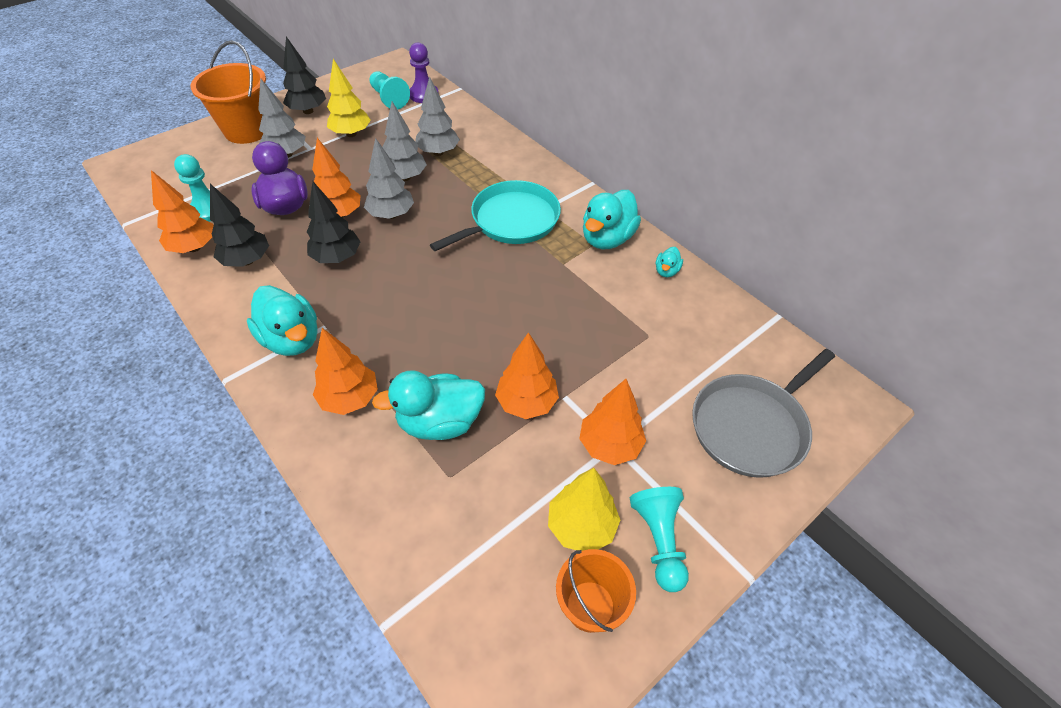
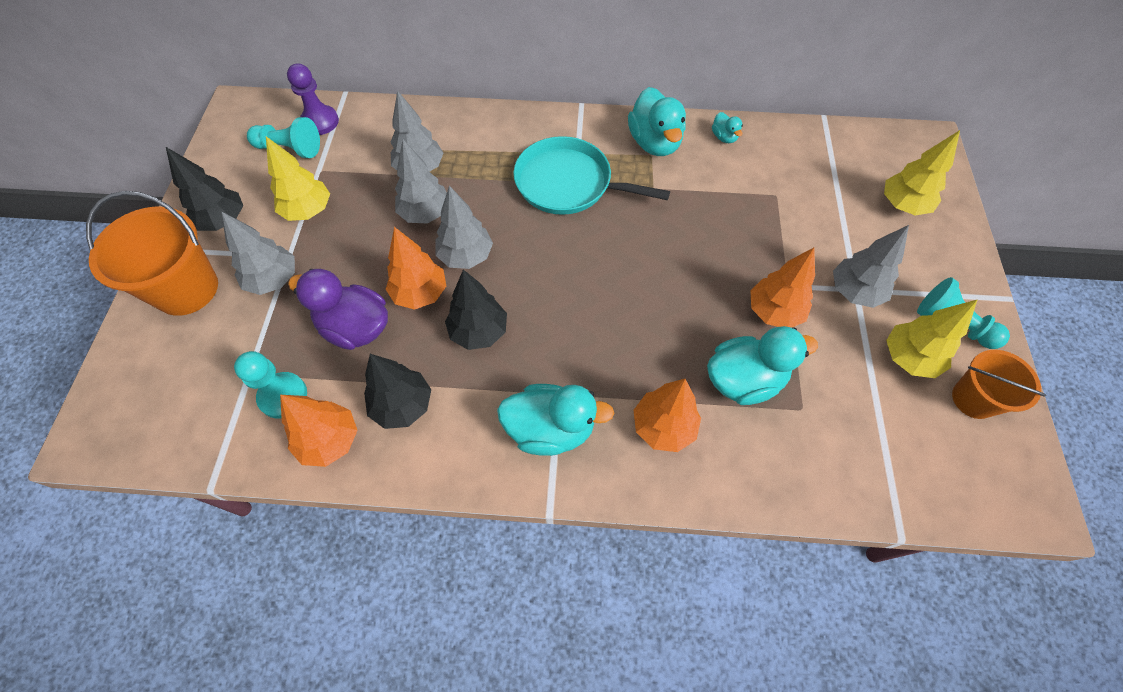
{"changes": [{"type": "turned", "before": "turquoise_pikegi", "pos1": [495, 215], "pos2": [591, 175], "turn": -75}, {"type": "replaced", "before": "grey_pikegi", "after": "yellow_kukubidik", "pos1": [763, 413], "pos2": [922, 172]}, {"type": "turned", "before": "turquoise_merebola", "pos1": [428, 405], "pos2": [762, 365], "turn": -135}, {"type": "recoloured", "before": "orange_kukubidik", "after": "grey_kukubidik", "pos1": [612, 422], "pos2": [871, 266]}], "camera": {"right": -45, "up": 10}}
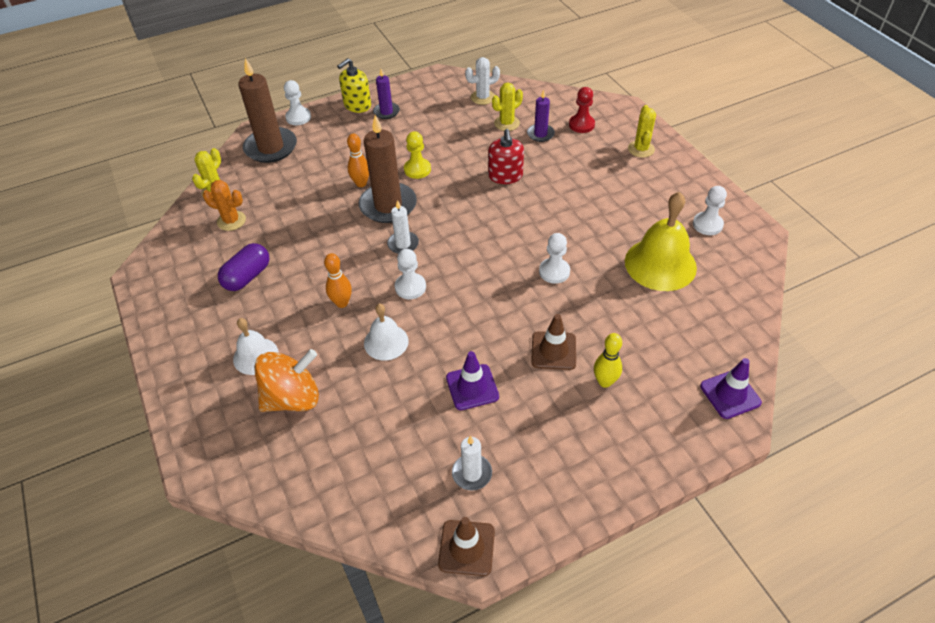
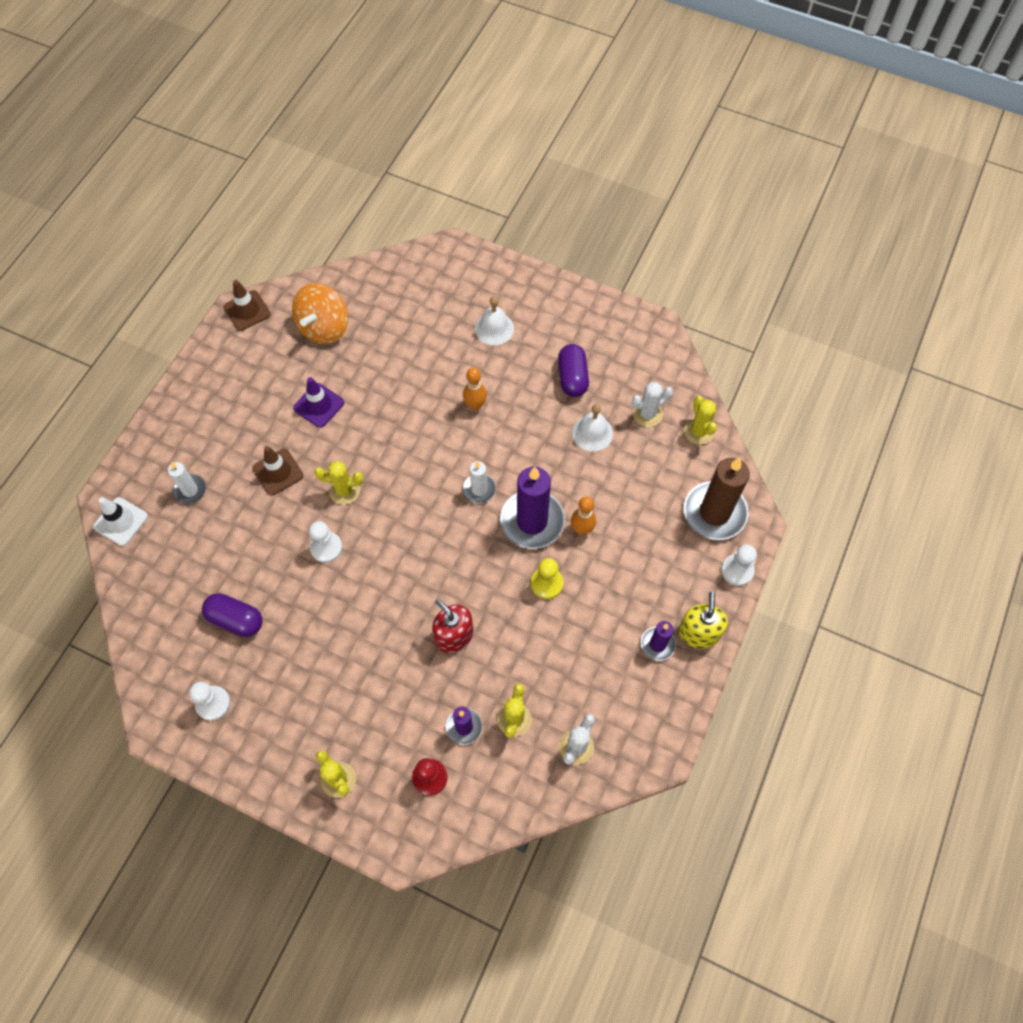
{"changes": [{"type": "recoloured", "before": "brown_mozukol", "after": "purple_mozukol", "pos1": [388, 169], "pos2": [532, 508]}, {"type": "recoloured", "before": "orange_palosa", "after": "white_palosa", "pos1": [224, 205], "pos2": [652, 404]}, {"type": "replaced", "before": "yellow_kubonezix", "after": "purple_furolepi", "pos1": [661, 241], "pos2": [232, 615]}, {"type": "removed", "before": "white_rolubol", "pos1": [410, 274]}, {"type": "moved", "before": "white_kubonezix", "pos1": [386, 332], "pos2": [592, 427]}, {"type": "removed", "before": "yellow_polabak", "pos1": [608, 360]}, {"type": "moved", "before": "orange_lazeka", "pos1": [286, 380], "pos2": [320, 313]}, {"type": "recoloured", "before": "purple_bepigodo", "after": "white_bepigodo", "pos1": [731, 388], "pos2": [120, 521]}, {"type": "moved", "before": "white_mozukol", "pos1": [472, 463], "pos2": [187, 483]}, {"type": "added", "after": "yellow_palosa", "pos2": [338, 483]}], "camera": {"right": 140, "up": 15}}
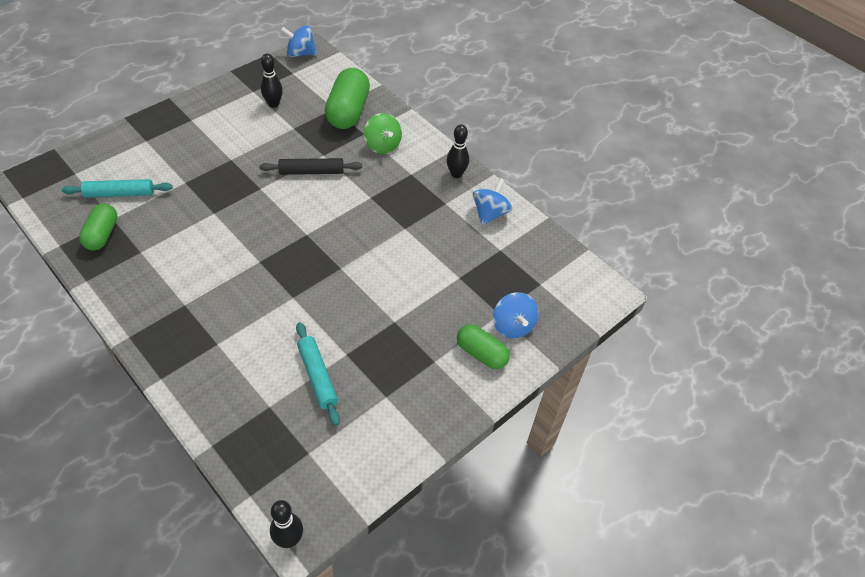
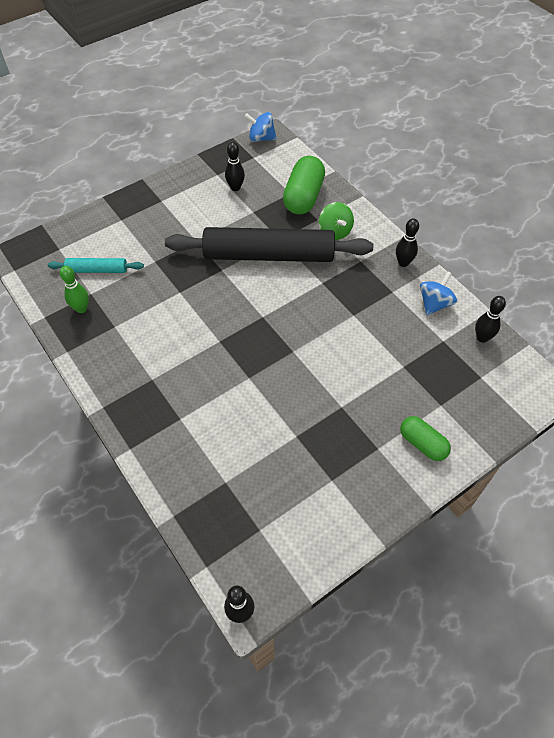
{"changes": [{"type": "resized", "before": "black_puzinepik", "pos1": [311, 166], "pos2": [269, 244], "scale": 2.19}, {"type": "replaced", "before": "green_furolepi", "after": "green_polabak", "pos1": [98, 227], "pos2": [74, 289]}, {"type": "removed", "before": "blue_lazeka", "pos1": [516, 315]}, {"type": "removed", "before": "turquoise_puzinepik", "pos1": [318, 374]}, {"type": "added", "after": "black_polabak", "pos2": [490, 319]}], "camera": {"right": 10, "up": 5}}
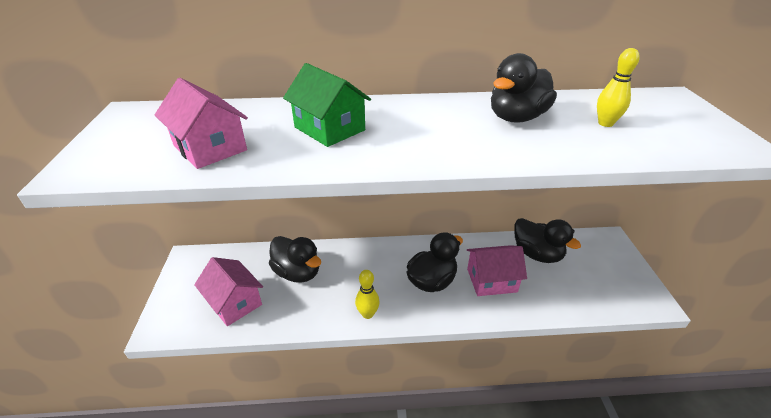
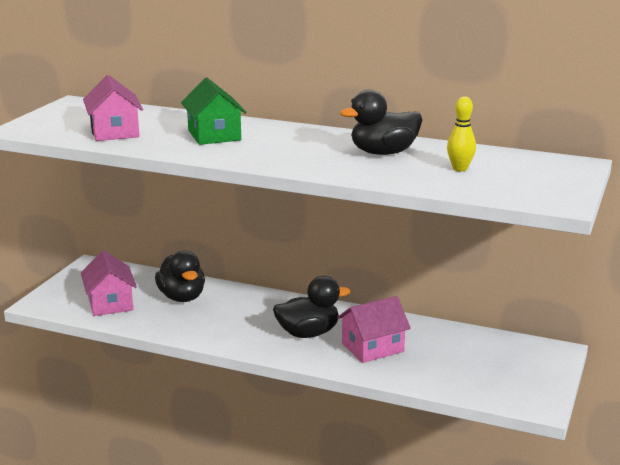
{"changes": [{"type": "removed", "before": "black_merebola", "pos1": [547, 240]}, {"type": "turned", "before": "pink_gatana", "pos1": [497, 270], "pos2": [374, 329], "turn": -45}, {"type": "removed", "before": "yellow_polabak", "pos1": [367, 294]}], "camera": {"right": 25, "up": -15}}
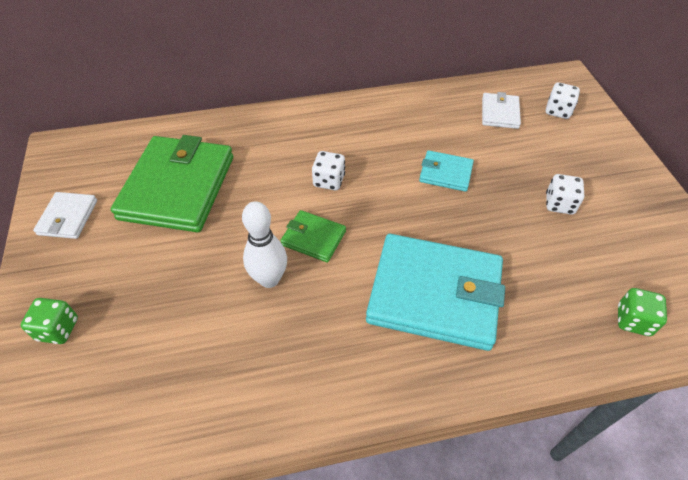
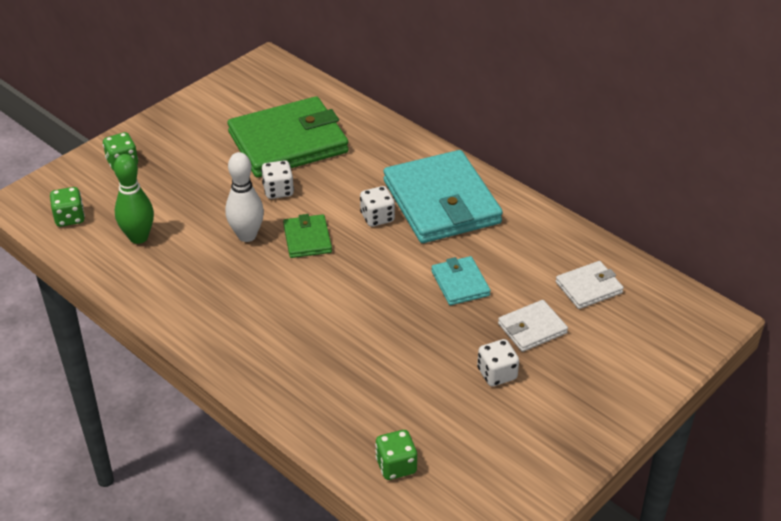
{"changes": [{"type": "moved", "before": "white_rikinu", "pos1": [563, 101], "pos2": [277, 179]}, {"type": "moved", "before": "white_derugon", "pos1": [65, 215], "pos2": [533, 326]}, {"type": "moved", "before": "turquoise_derugon", "pos1": [435, 292], "pos2": [443, 196]}, {"type": "added", "after": "green_polabak", "pos2": [134, 199]}, {"type": "added", "after": "green_rikinu", "pos2": [67, 207]}], "camera": {"right": 55, "up": -10}}
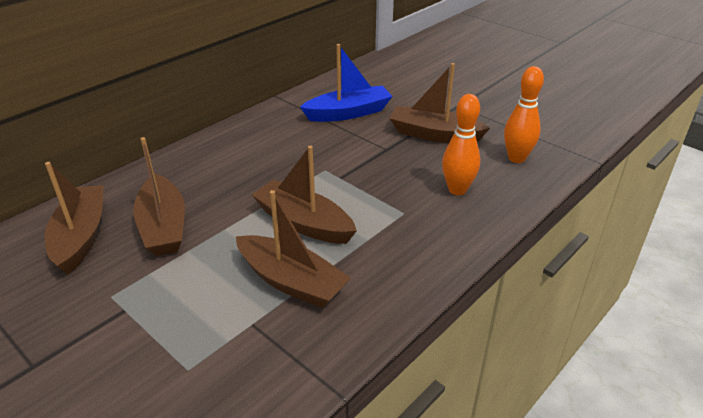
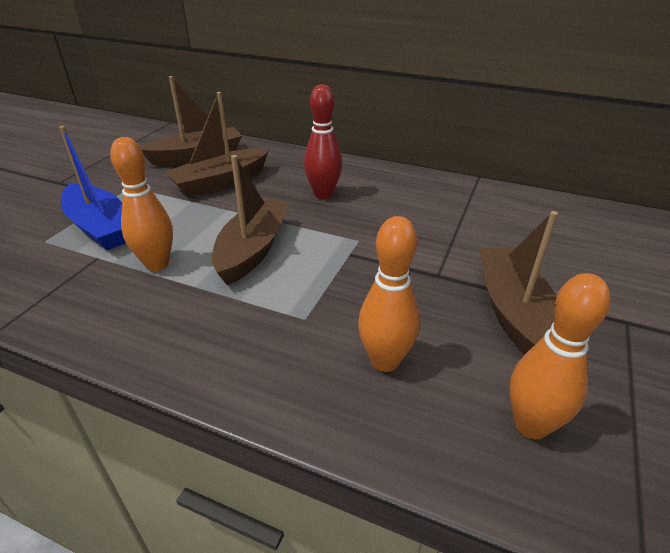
{"changes": [{"type": "moved", "before": "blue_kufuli", "pos1": [346, 83], "pos2": [92, 188]}, {"type": "replaced", "before": "brown_kufuli", "after": "orange_polabak", "pos1": [293, 249], "pos2": [141, 204]}, {"type": "added", "after": "red_polabak", "pos2": [323, 141]}], "camera": {"right": 70, "up": 0}}
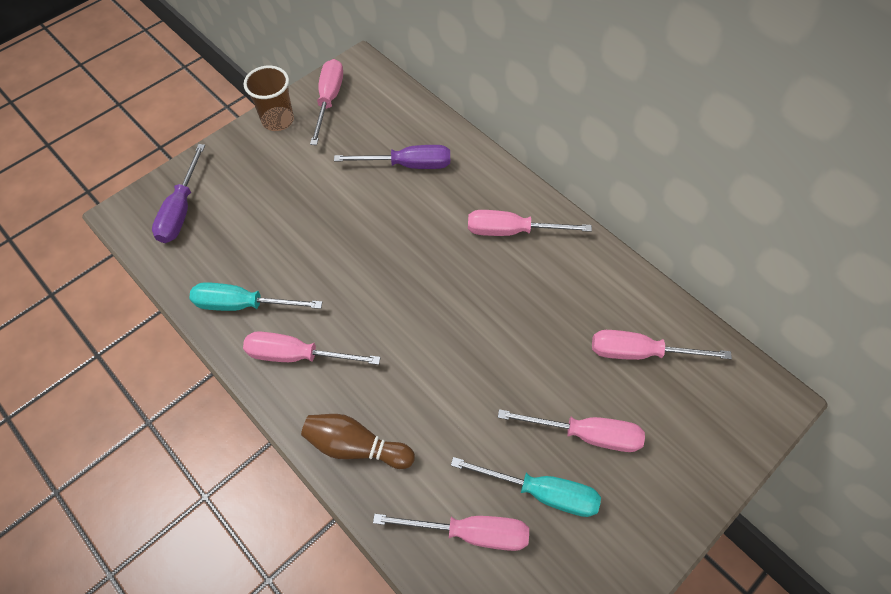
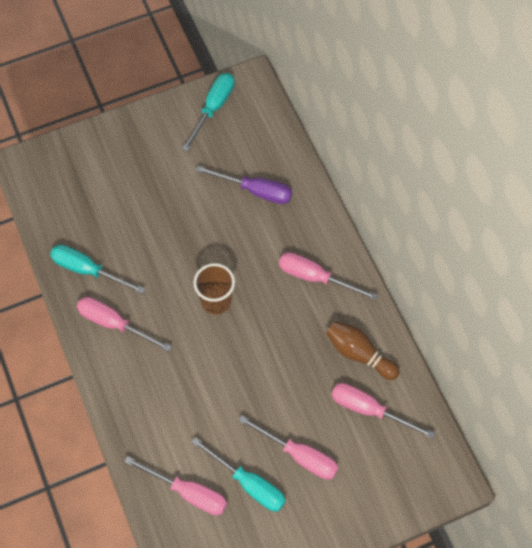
{"changes": [{"type": "recoloured", "before": "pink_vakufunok", "after": "turquoise_vakufunok", "pos1": [326, 102], "pos2": [208, 112]}, {"type": "moved", "before": "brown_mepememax", "pos1": [269, 98], "pos2": [214, 289]}, {"type": "removed", "before": "purple_vakufunok", "pos1": [178, 193]}, {"type": "moved", "before": "brown_polabak", "pos1": [358, 441], "pos2": [363, 350]}], "camera": {"right": 20, "up": 5}}
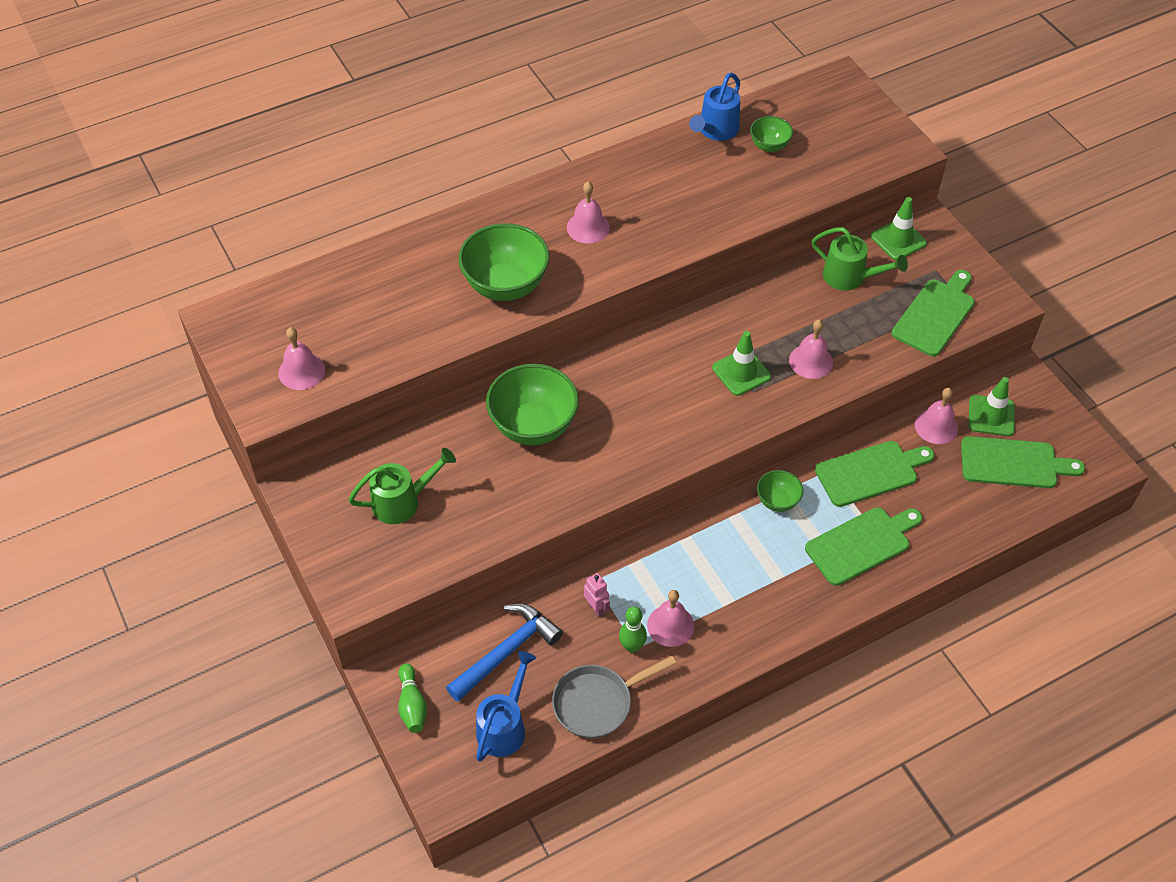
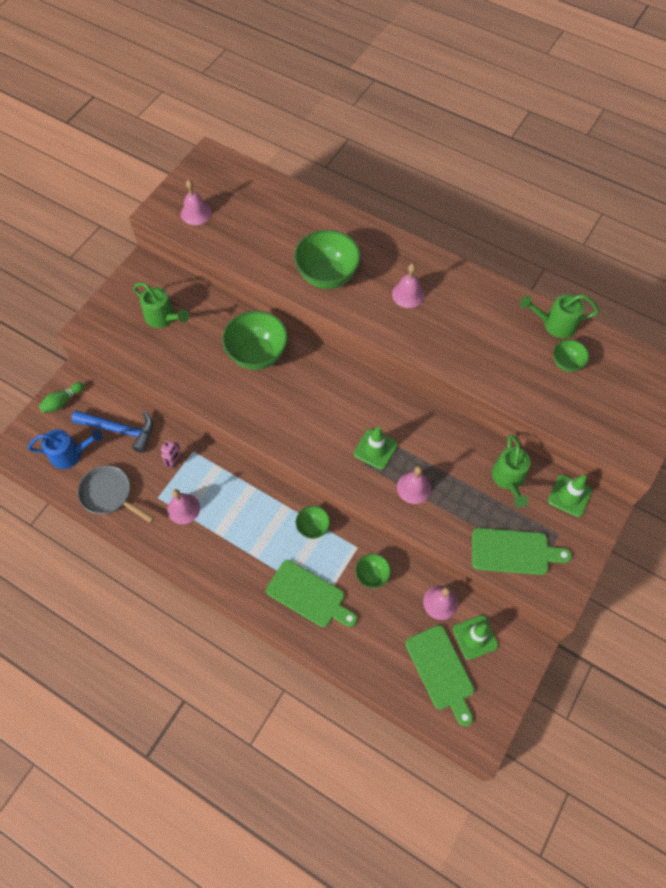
{"changes": [{"type": "recoloured", "before": "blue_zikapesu", "after": "green_zikapesu", "pos1": [714, 107], "pos2": [559, 316]}, {"type": "replaced", "before": "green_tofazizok", "after": "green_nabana", "pos1": [875, 474], "pos2": [373, 571]}, {"type": "removed", "before": "green_polabak", "pos1": [633, 630]}], "camera": {"right": 60, "up": 10}}
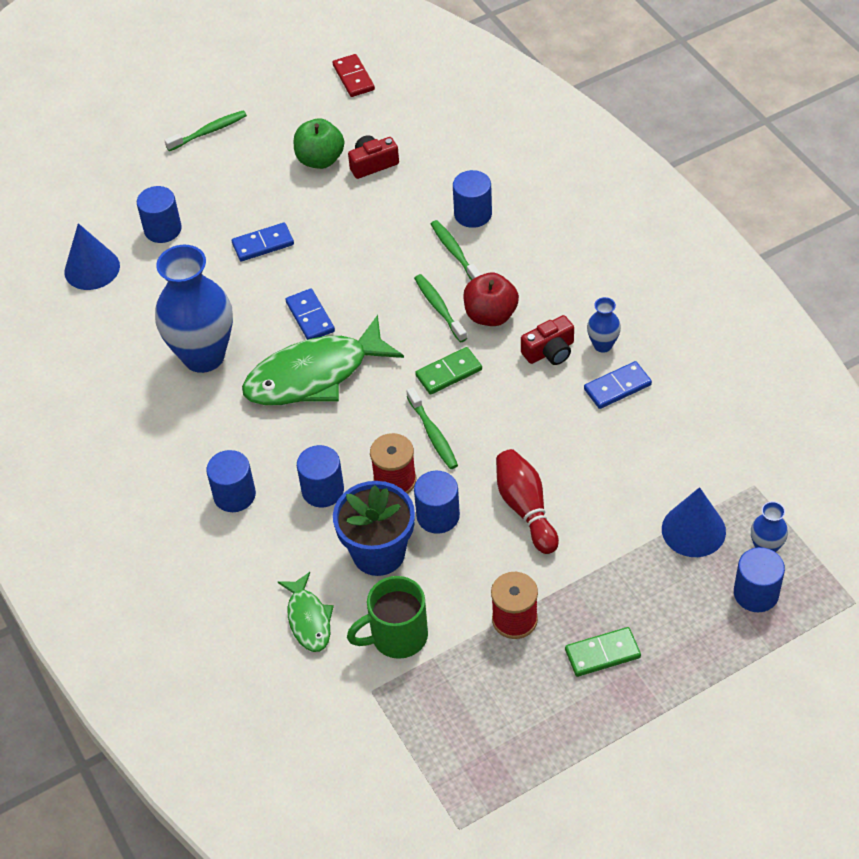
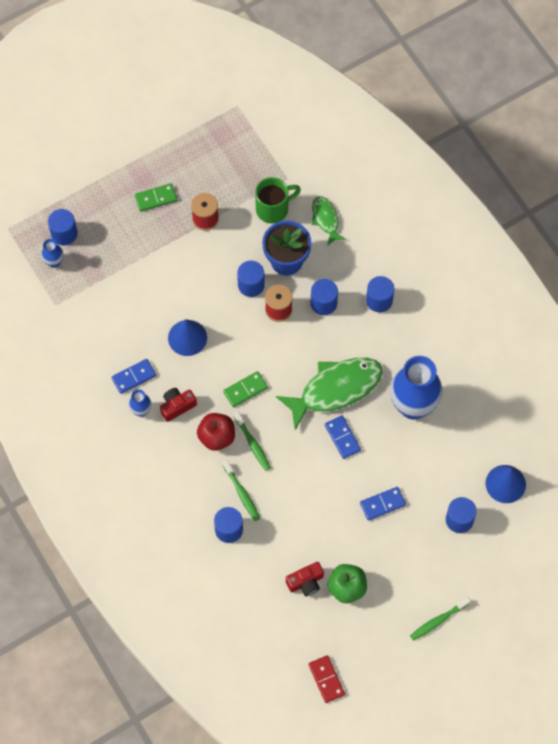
{"changes": [{"type": "removed", "before": "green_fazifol", "pos1": [432, 428]}, {"type": "removed", "before": "red_polabak", "pos1": [527, 501]}, {"type": "moved", "before": "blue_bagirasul", "pos1": [694, 522], "pos2": [187, 337]}], "camera": {"right": 175, "up": 15}}
